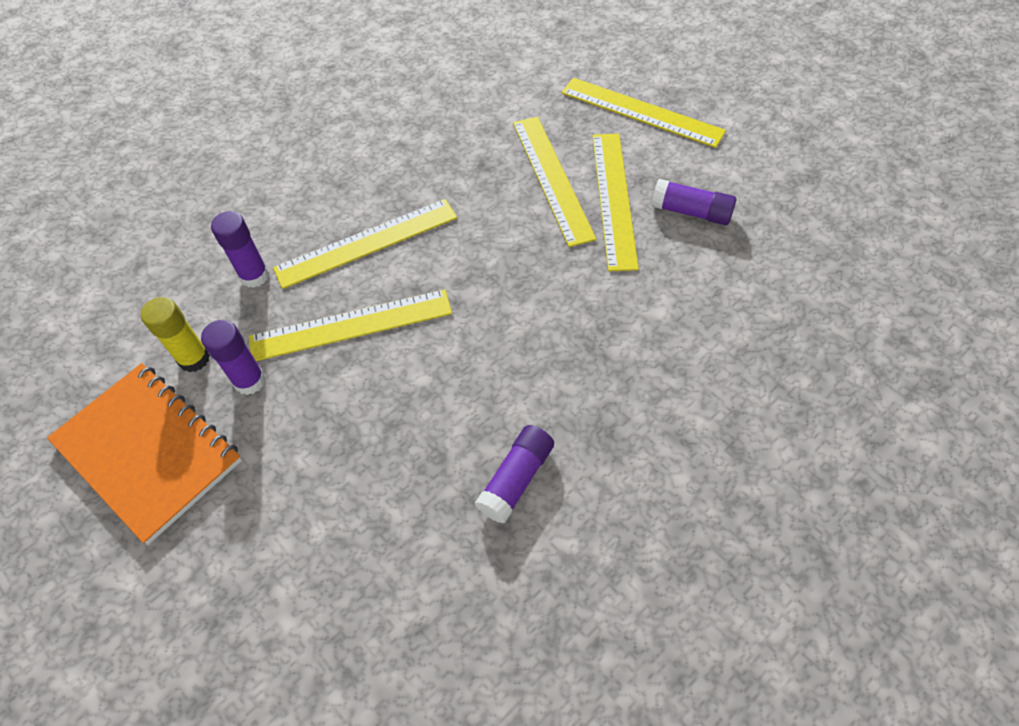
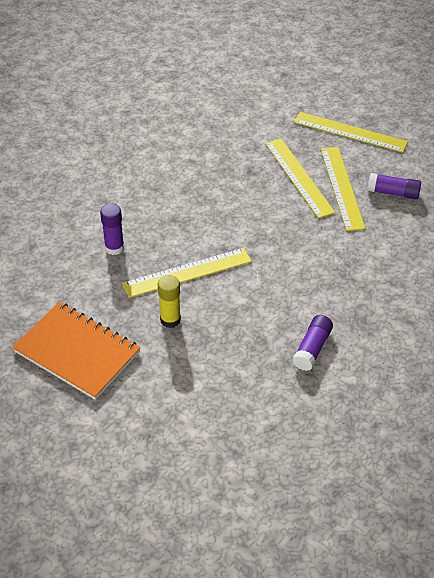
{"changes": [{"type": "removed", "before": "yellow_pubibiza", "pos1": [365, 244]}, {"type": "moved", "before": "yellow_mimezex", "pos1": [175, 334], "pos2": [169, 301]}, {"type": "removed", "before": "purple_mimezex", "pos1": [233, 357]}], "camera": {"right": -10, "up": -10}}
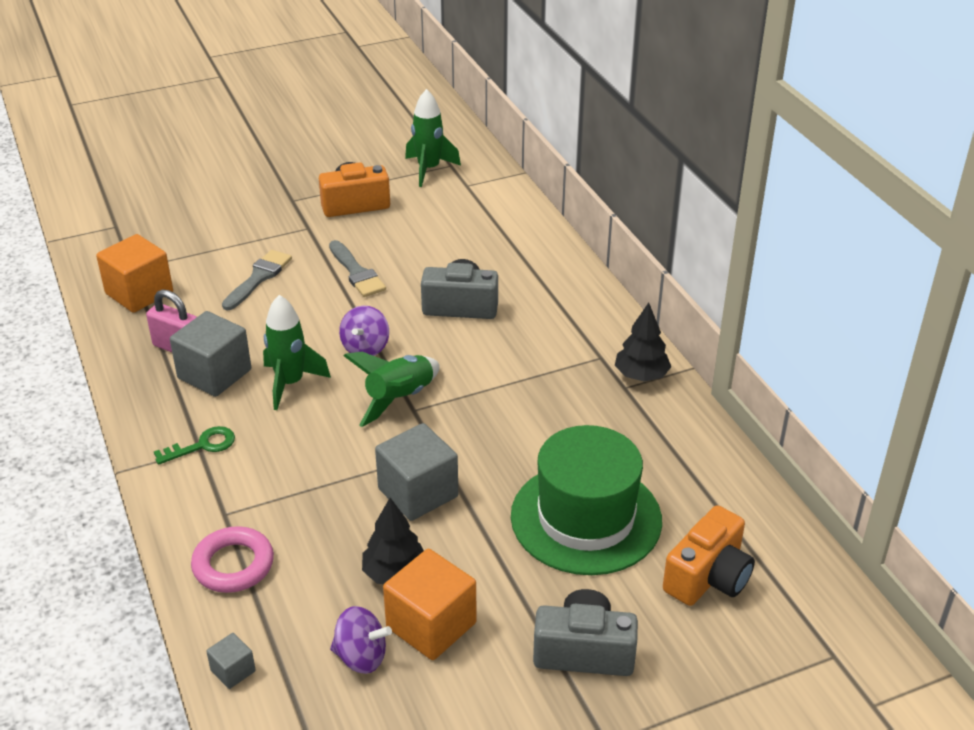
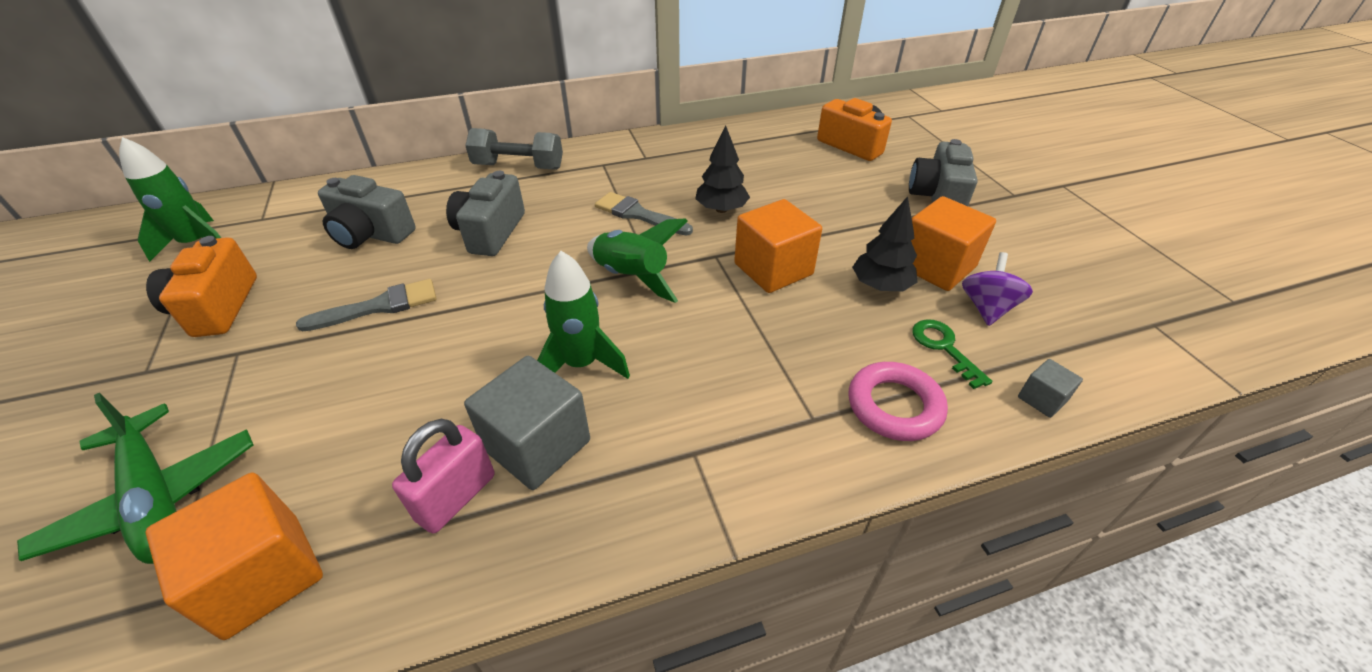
{"changes": [{"type": "moved", "before": "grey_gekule", "pos1": [257, 280], "pos2": [644, 214]}, {"type": "moved", "before": "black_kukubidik", "pos1": [643, 342], "pos2": [722, 169]}, {"type": "removed", "before": "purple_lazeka", "pos1": [364, 331]}, {"type": "recoloured", "before": "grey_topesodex", "after": "orange_topesodex", "pos1": [416, 472], "pos2": [778, 246]}, {"type": "removed", "before": "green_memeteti", "pos1": [586, 500]}, {"type": "moved", "before": "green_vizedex", "pos1": [194, 445], "pos2": [952, 354]}, {"type": "added", "after": "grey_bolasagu", "pos2": [514, 149]}, {"type": "added", "after": "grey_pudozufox", "pos2": [367, 212]}, {"type": "added", "after": "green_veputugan", "pos2": [135, 478]}], "camera": {"right": -85, "up": 5}}
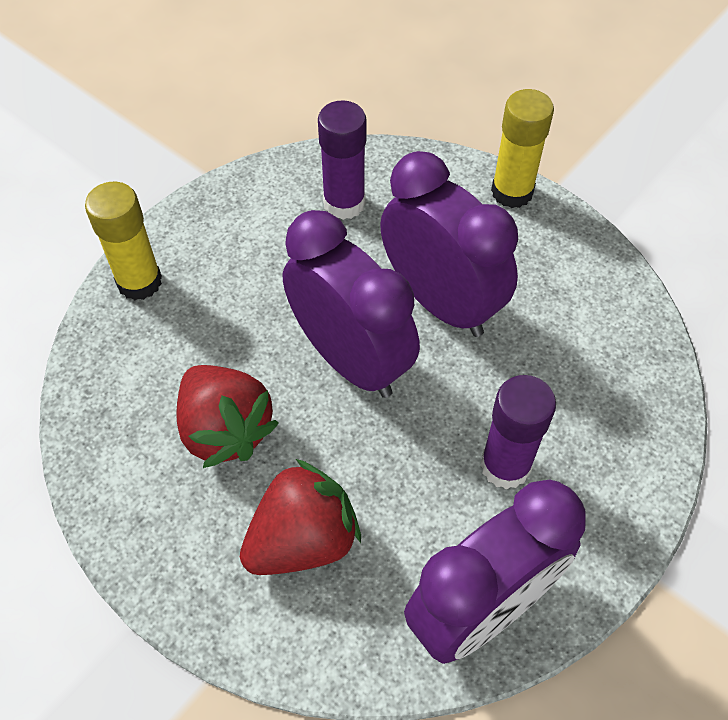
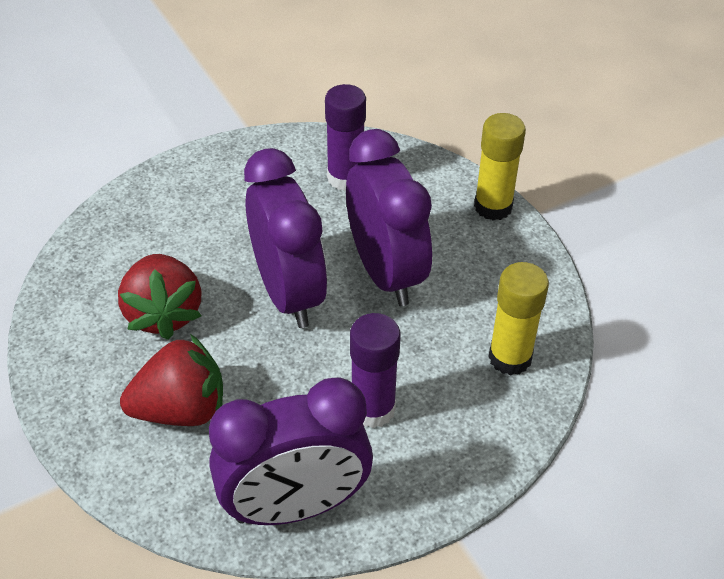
{"changes": [{"type": "moved", "before": "yellow_mimezex", "pos1": [123, 241], "pos2": [518, 318]}], "camera": {"right": 20, "up": -10}}
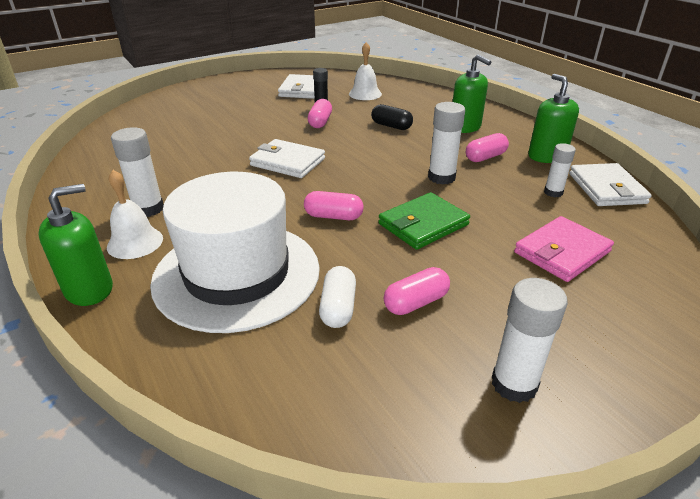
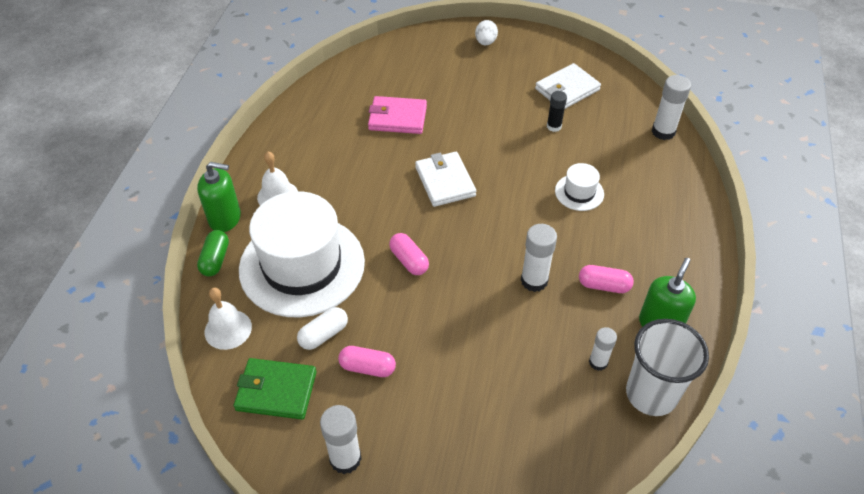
{"changes": [{"type": "moved", "before": "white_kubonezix", "pos1": [365, 71], "pos2": [228, 319]}, {"type": "removed", "before": "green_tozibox", "pos1": [472, 93]}, {"type": "removed", "before": "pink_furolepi", "pos1": [320, 113]}, {"type": "replaced", "before": "black_furolepi", "after": "white_memeteti", "pos1": [392, 117], "pos2": [579, 187]}, {"type": "moved", "before": "white_mimezex", "pos1": [137, 172], "pos2": [671, 107]}, {"type": "replaced", "before": "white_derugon", "after": "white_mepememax", "pos1": [610, 184], "pos2": [667, 367]}, {"type": "moved", "before": "green_derugon", "pos1": [424, 221], "pos2": [275, 389]}, {"type": "moved", "before": "pink_derugon", "pos1": [564, 249], "pos2": [397, 115]}, {"type": "added", "after": "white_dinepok", "pos2": [486, 32]}, {"type": "added", "after": "green_furolepi", "pos2": [213, 253]}], "camera": {"right": 45, "up": 15}}
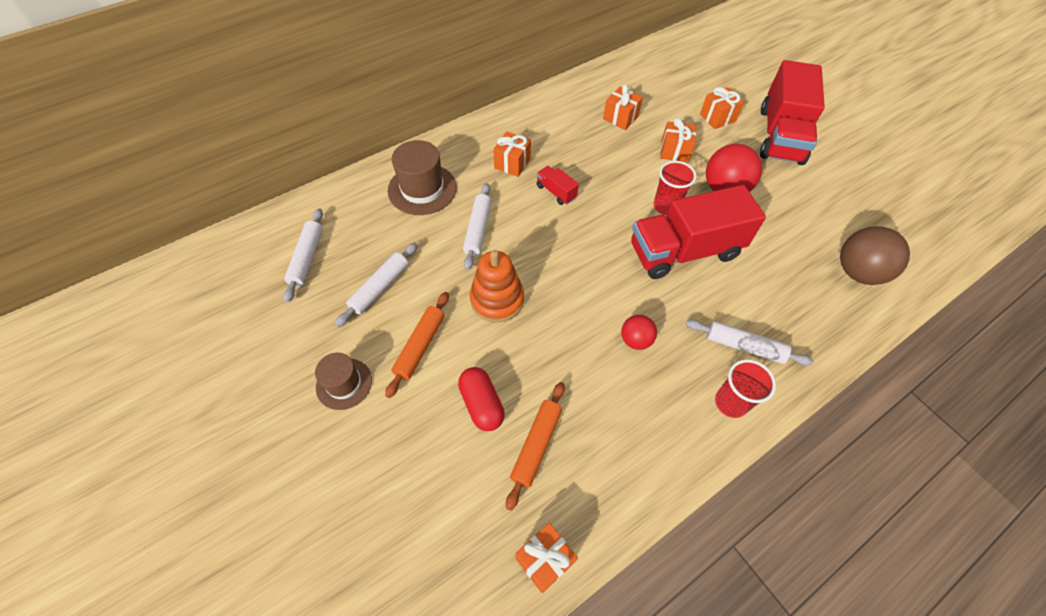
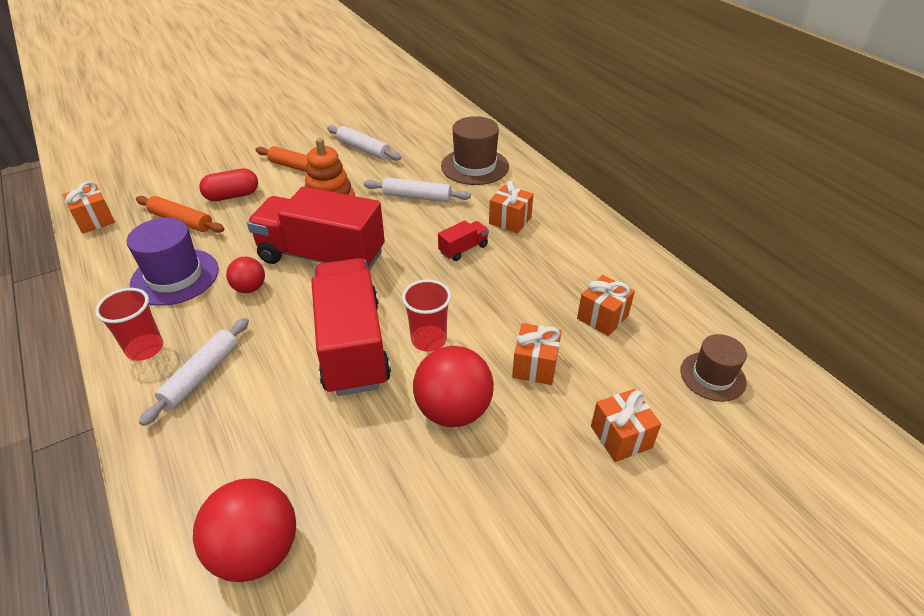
{"changes": [{"type": "moved", "before": "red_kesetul", "pos1": [792, 112], "pos2": [316, 229]}, {"type": "removed", "before": "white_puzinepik", "pos1": [303, 255]}, {"type": "recoloured", "before": "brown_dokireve", "after": "red_dokireve", "pos1": [875, 255], "pos2": [244, 530]}, {"type": "moved", "before": "brown_memeteti", "pos1": [343, 381], "pos2": [713, 368]}, {"type": "added", "after": "purple_memeteti", "pos2": [173, 262]}], "camera": {"right": 95, "up": -15}}
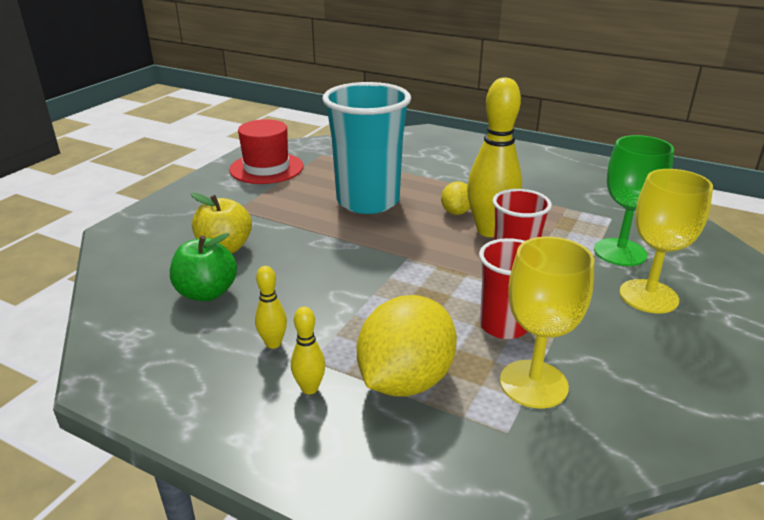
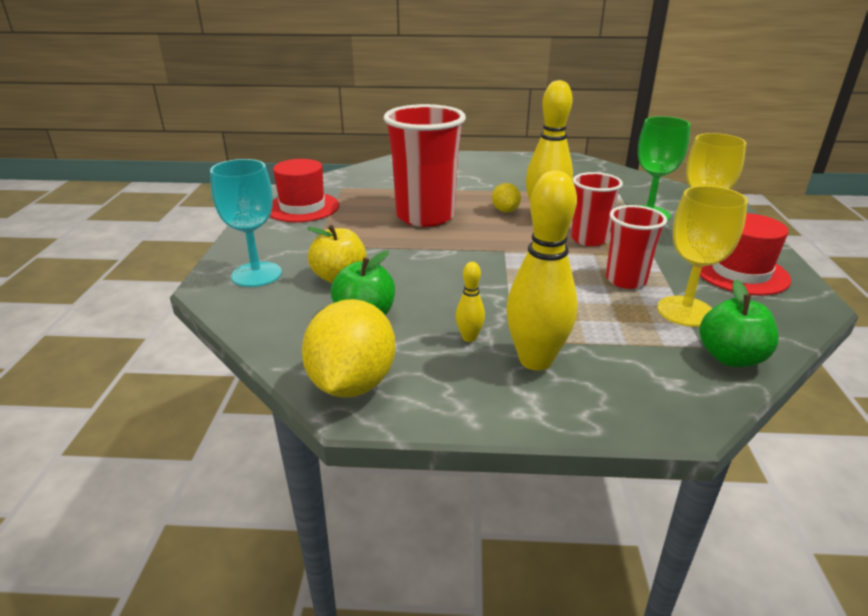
{"changes": [{"type": "recoloured", "before": "turquoise_mepememax", "after": "red_mepememax", "pos1": [366, 148], "pos2": [424, 165]}, {"type": "moved", "before": "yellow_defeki", "pos1": [406, 346], "pos2": [349, 348]}, {"type": "resized", "before": "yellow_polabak", "pos1": [308, 350], "pos2": [542, 270], "scale": 2.19}, {"type": "added", "after": "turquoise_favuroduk", "pos2": [246, 223]}, {"type": "added", "after": "red_memeteti", "pos2": [745, 254]}, {"type": "added", "after": "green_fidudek", "pos2": [739, 323]}], "camera": {"right": -25, "up": 0}}
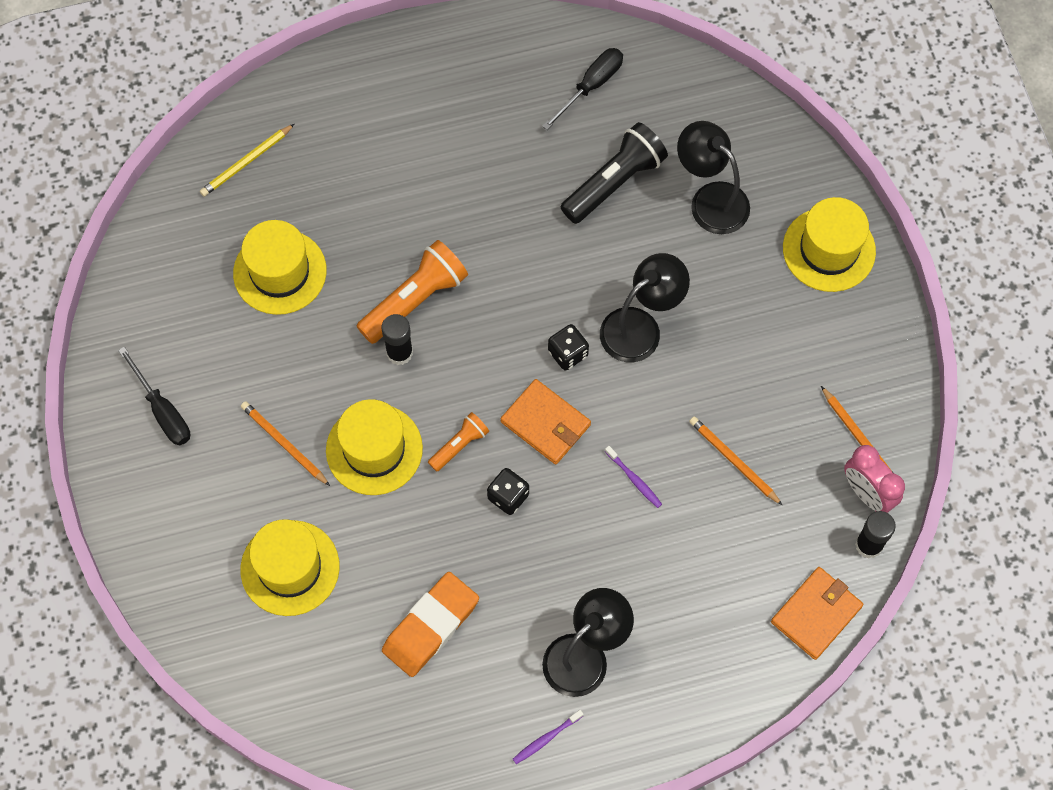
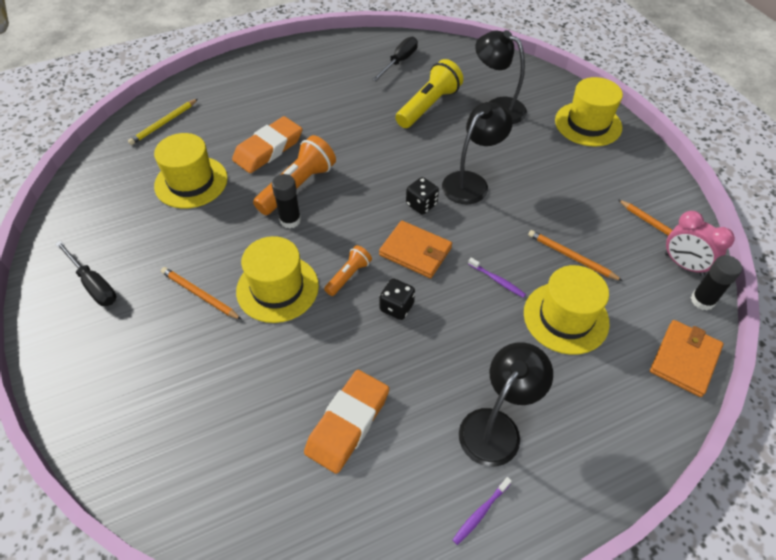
{"changes": [{"type": "recoloured", "before": "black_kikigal", "after": "yellow_kikigal", "pos1": [614, 173], "pos2": [429, 93]}, {"type": "moved", "before": "yellow_memeteti", "pos1": [290, 567], "pos2": [567, 310]}, {"type": "added", "after": "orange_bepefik", "pos2": [267, 144]}], "camera": {"right": -10, "up": -15}}
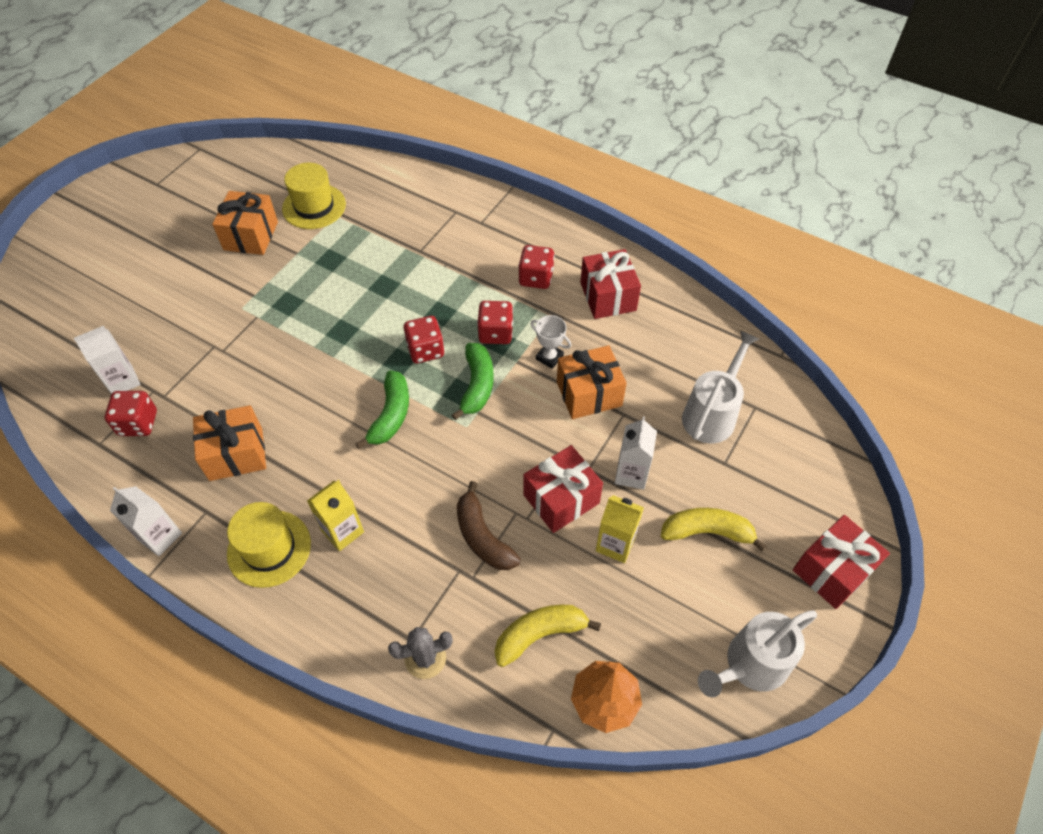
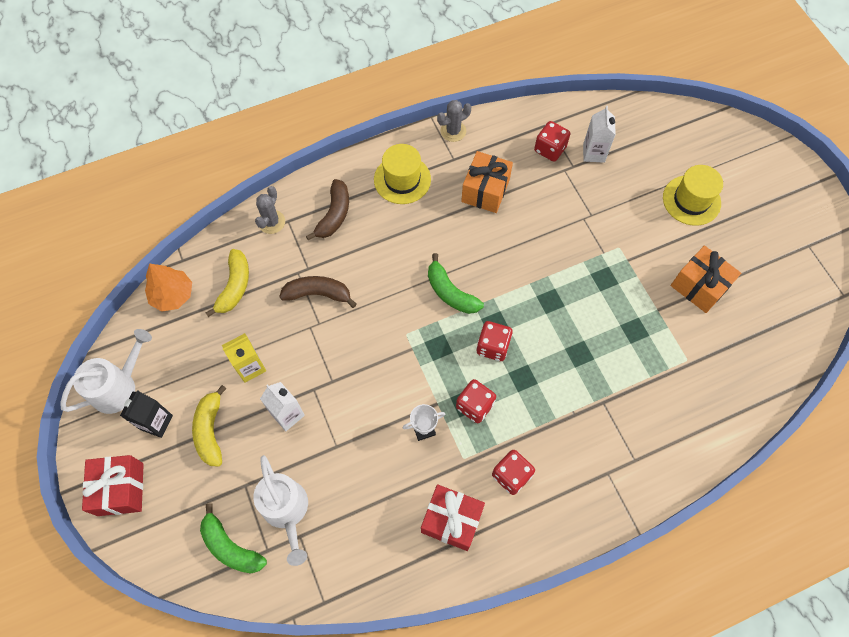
{"changes": [{"type": "moved", "before": "yellow_memeteti", "pos1": [314, 196], "pos2": [693, 195]}, {"type": "moved", "before": "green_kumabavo", "pos1": [473, 381], "pos2": [233, 538]}, {"type": "removed", "before": "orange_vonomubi", "pos1": [592, 382]}, {"type": "removed", "before": "red_vonomubi", "pos1": [563, 489]}, {"type": "removed", "before": "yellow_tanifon", "pos1": [335, 515]}, {"type": "replaced", "before": "white_tanifon", "after": "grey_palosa", "pos1": [146, 521], "pos2": [454, 121]}, {"type": "turned", "before": "yellow_kumabavo", "pos1": [713, 529], "pos2": [209, 425], "turn": 135}, {"type": "turned", "before": "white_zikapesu", "pos1": [757, 653], "pos2": [106, 371], "turn": 45}, {"type": "added", "after": "brown_kumabavo", "pos2": [327, 209]}, {"type": "added", "after": "black_tanifon", "pos2": [146, 414]}], "camera": {"right": 125, "up": 10}}
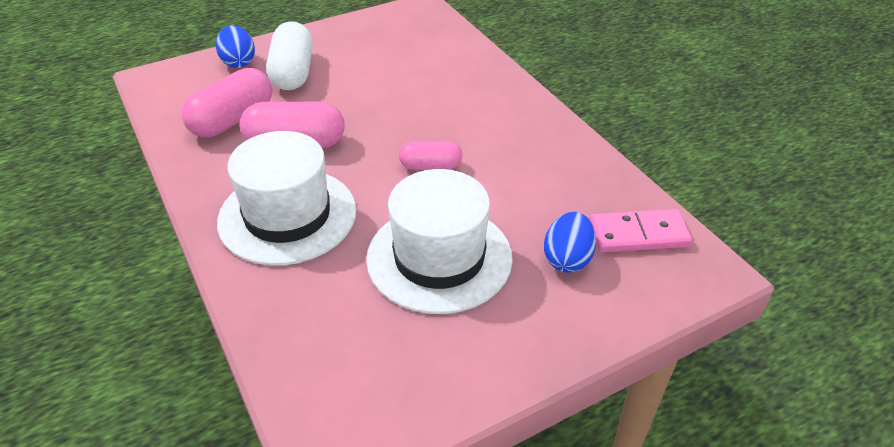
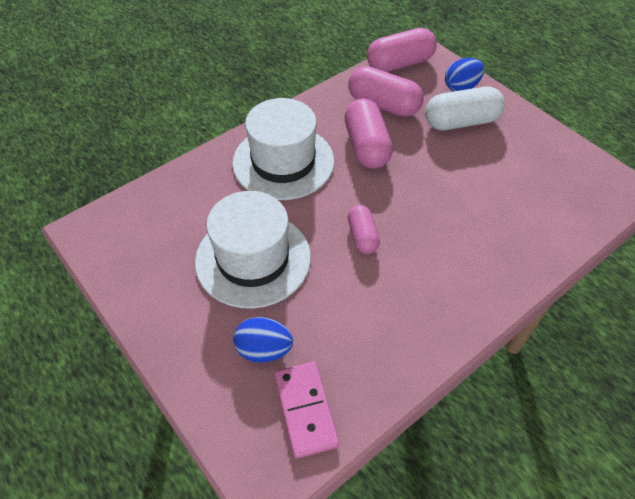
{"changes": [{"type": "added", "after": "pink_furolepi", "pos2": [402, 50]}], "camera": {"right": 80, "up": 10}}
